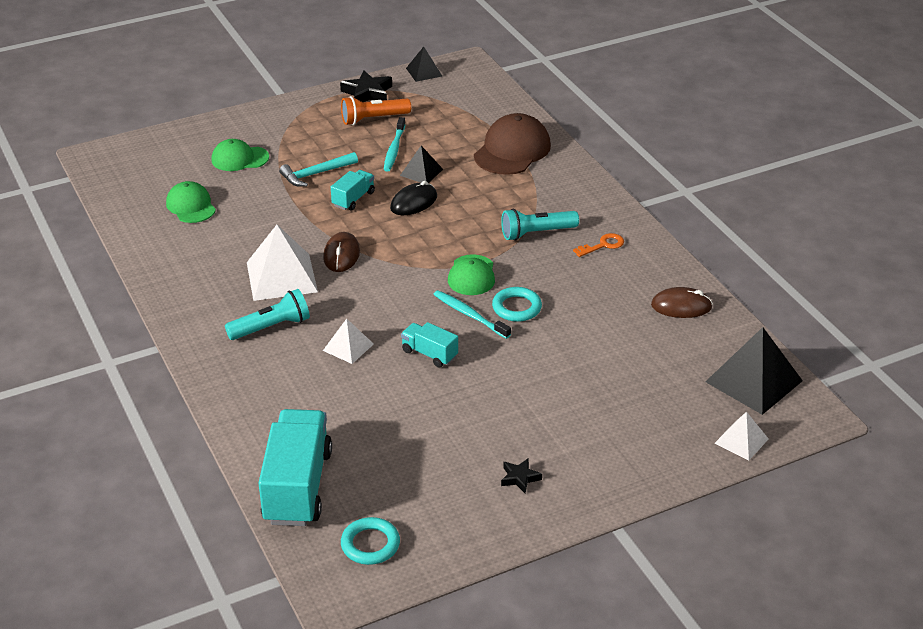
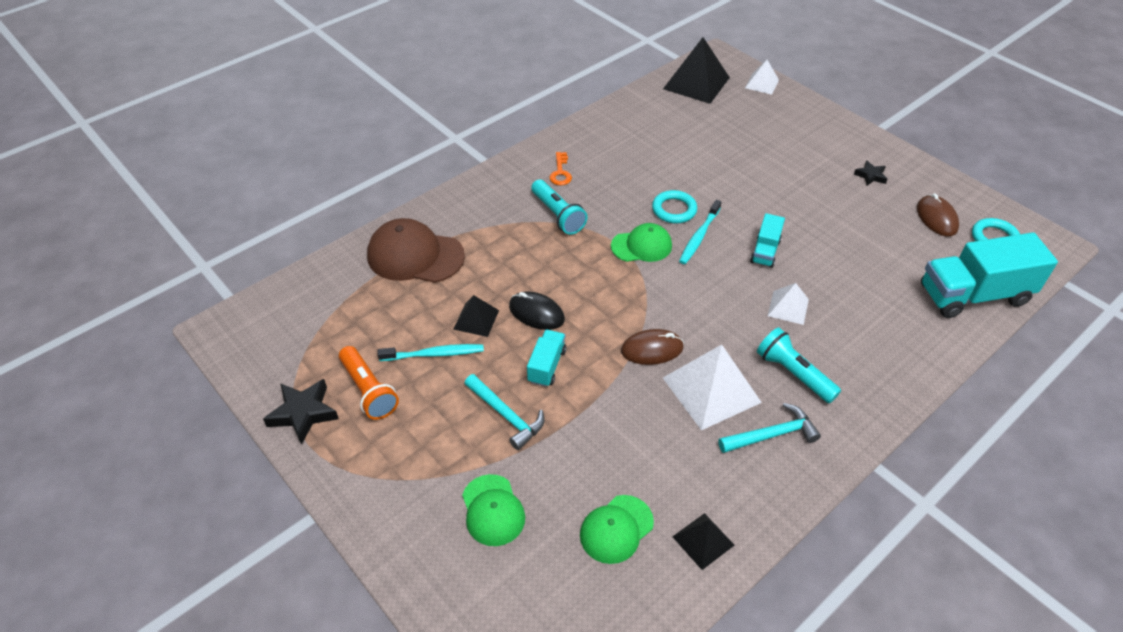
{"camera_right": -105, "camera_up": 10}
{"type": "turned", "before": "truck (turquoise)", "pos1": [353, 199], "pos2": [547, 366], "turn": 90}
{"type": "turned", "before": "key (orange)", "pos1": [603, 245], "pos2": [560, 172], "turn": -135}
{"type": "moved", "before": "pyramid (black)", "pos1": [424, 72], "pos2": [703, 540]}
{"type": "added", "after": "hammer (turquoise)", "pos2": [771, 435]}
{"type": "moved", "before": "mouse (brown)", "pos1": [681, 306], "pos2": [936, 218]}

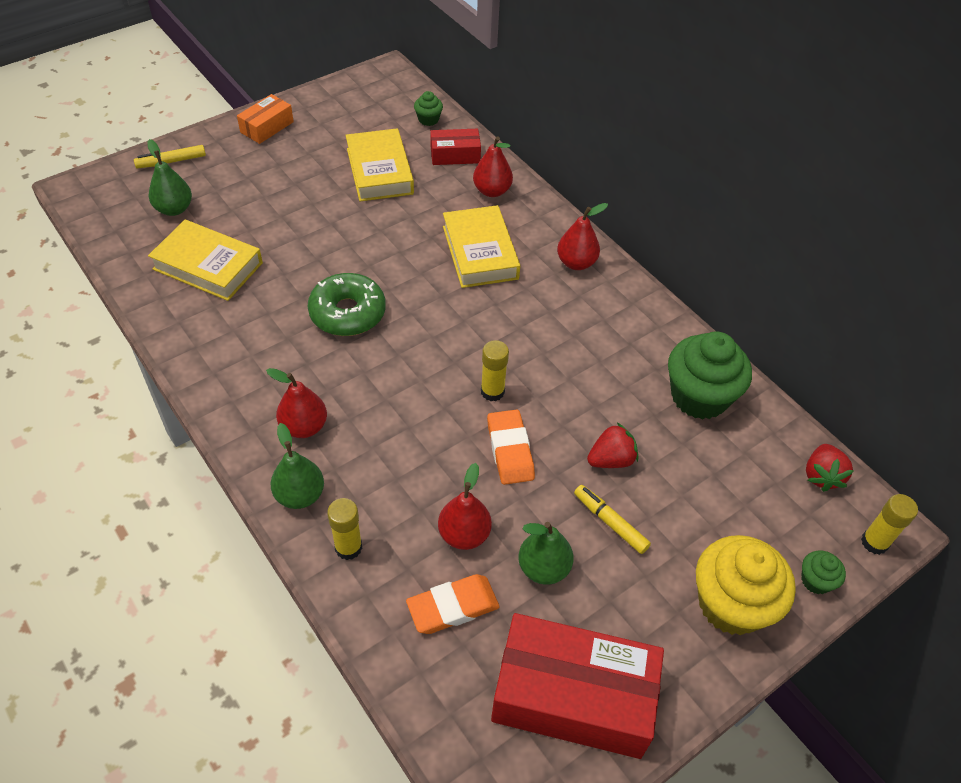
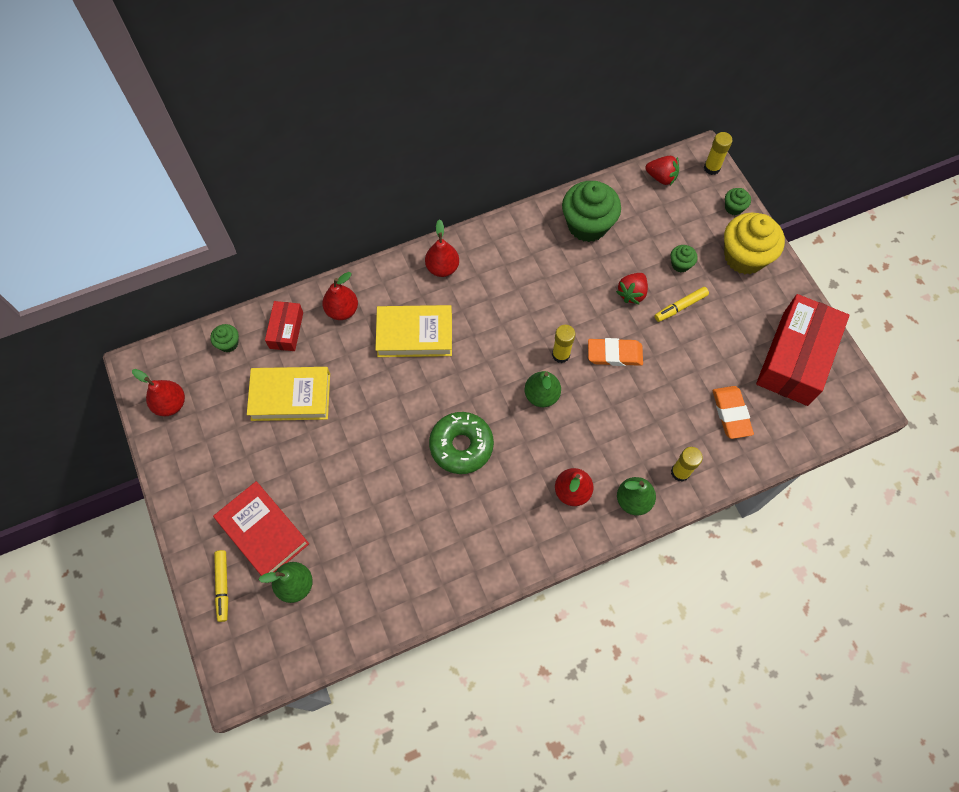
{"camera_right": -75, "camera_up": 15}
{"type": "moved", "before": "pear (red)", "pos1": [464, 534], "pos2": [171, 404]}
{"type": "added", "after": "book (red)", "pos2": [263, 532]}
{"type": "moved", "before": "pear (green)", "pos1": [543, 568], "pos2": [541, 395]}
{"type": "turned", "before": "strawberry (red)", "pos1": [611, 460], "pos2": [632, 293], "turn": -135}
{"type": "added", "after": "cupcake (green)", "pos2": [680, 264]}
{"type": "removed", "before": "book (yellow)", "pos1": [208, 266]}
{"type": "removed", "before": "box (orange)", "pos1": [267, 127]}

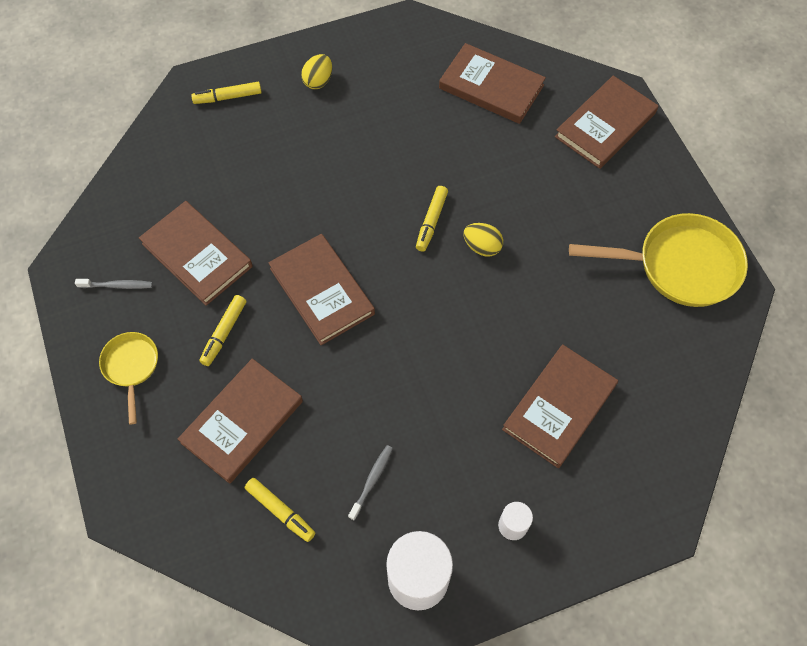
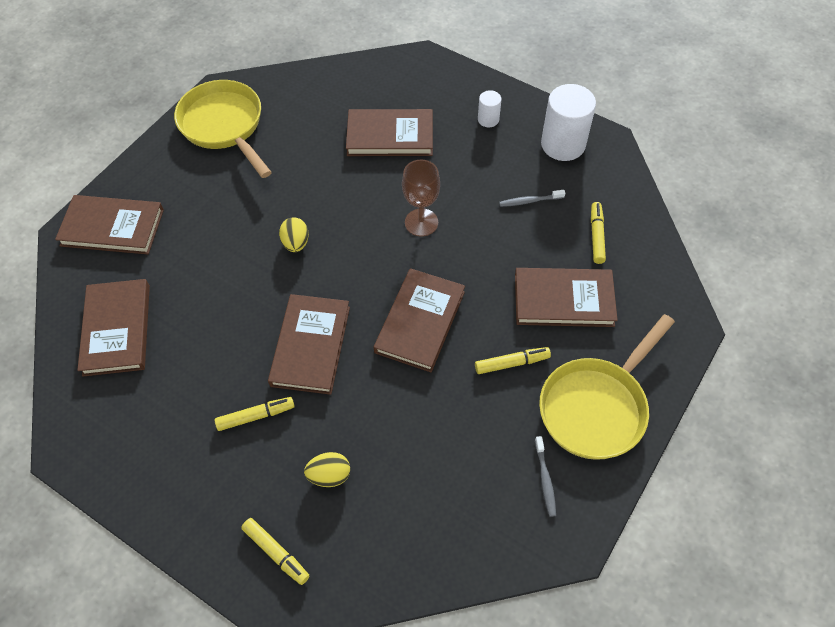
{"camera_right": -125, "camera_up": -5}
{"type": "moved", "before": "marker (yellow)", "pos1": [431, 221], "pos2": [256, 416]}
{"type": "moved", "before": "book (brown)", "pos1": [197, 255], "pos2": [311, 346]}
{"type": "moved", "before": "egg (yellow)", "pos1": [318, 81], "pos2": [329, 475]}
{"type": "added", "after": "goblet (brown)", "pos2": [421, 222]}
{"type": "turned", "before": "toothbrush (grey)", "pos1": [117, 285], "pos2": [545, 479], "turn": -150}
{"type": "resized", "before": "pan (yellow)", "pos1": [131, 367], "pos2": [596, 407], "scale": 1.86}

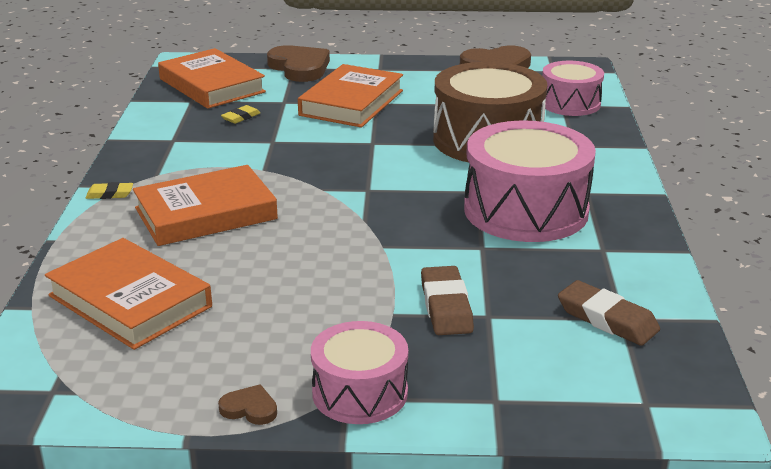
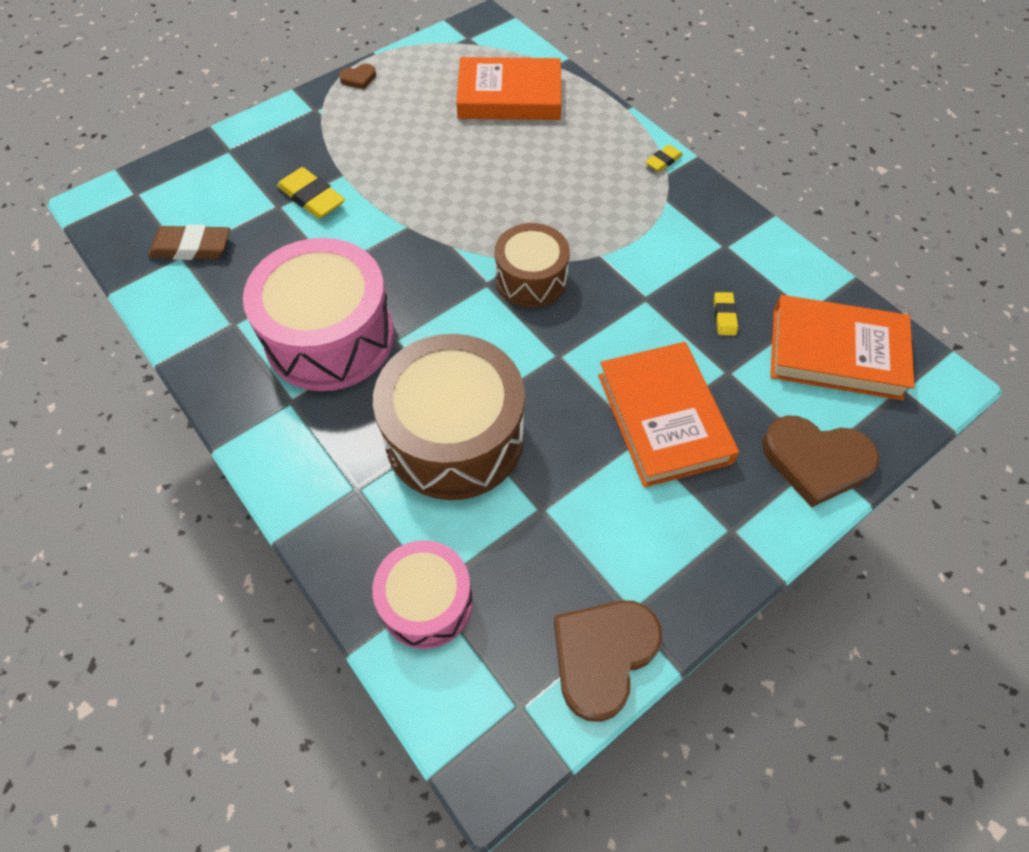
{"camera_right": 140, "camera_up": 30}
{"type": "recoloured", "before": "eraser (brown)", "after": "eraser (yellow)", "pos1": [446, 306], "pos2": [312, 198]}
{"type": "added", "after": "drum (brown)", "pos2": [531, 279]}
{"type": "removed", "before": "book (orange)", "pos1": [206, 214]}
{"type": "removed", "before": "drum (pink)", "pos1": [360, 393]}

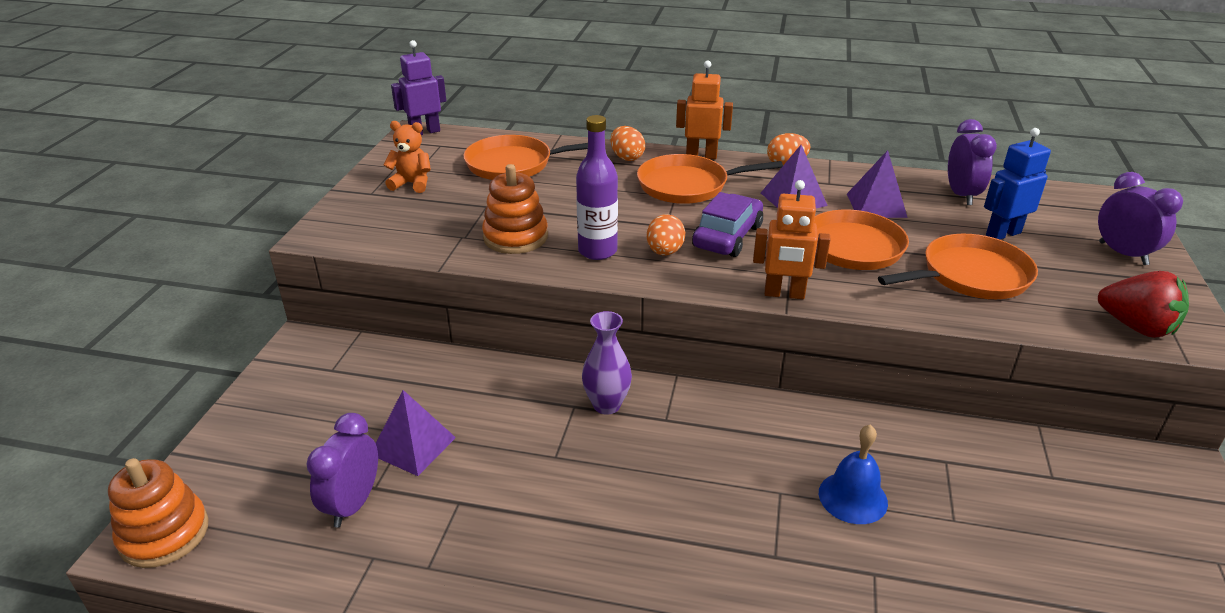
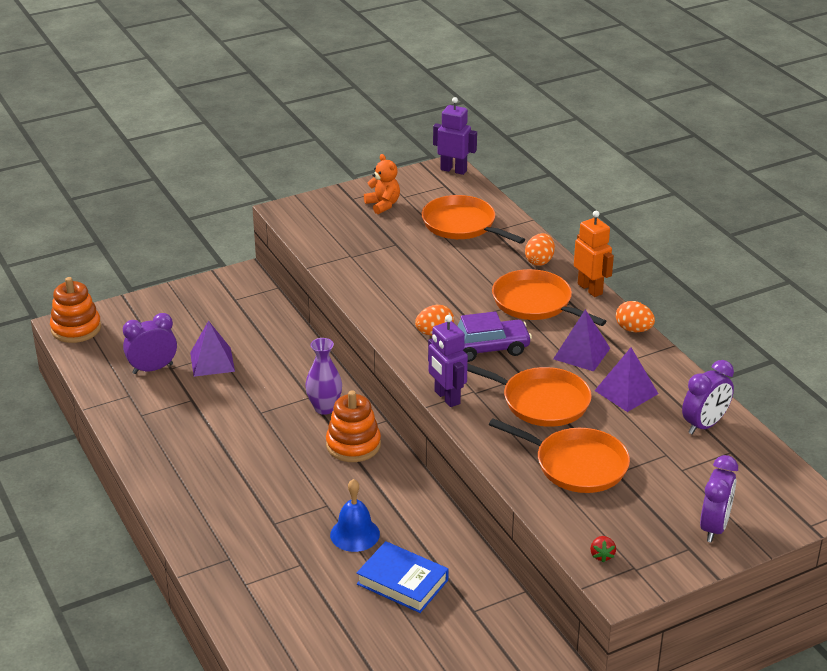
{"camera_right": 50, "camera_up": 0}
{"type": "moved", "before": "stacking toy (orange)", "pos1": [515, 237], "pos2": [353, 445]}
{"type": "added", "after": "book (blue)", "pos2": [402, 582]}
{"type": "recoloured", "before": "robot (orange)", "after": "robot (purple)", "pos1": [784, 294], "pos2": [446, 397]}
{"type": "resized", "before": "strawberry (red)", "pos1": [1136, 327], "pos2": [602, 555], "scale": 0.46}
{"type": "removed", "before": "bottle (purple)", "pos1": [597, 251]}
{"type": "removed", "before": "robot (blue)", "pos1": [1003, 234]}

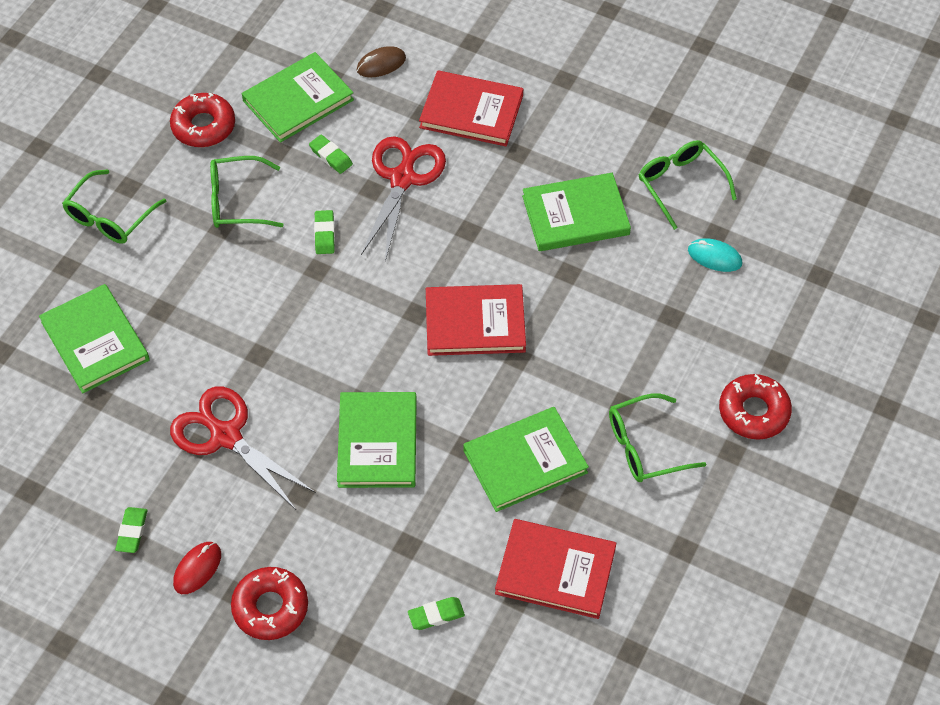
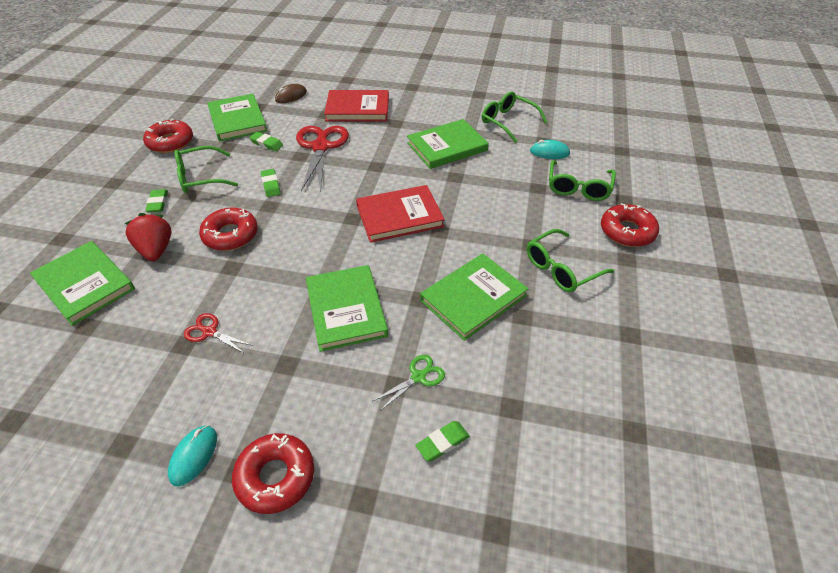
{"camera_right": -15, "camera_up": -10}
{"type": "added", "after": "strawberry (red)", "pos2": [156, 250]}
{"type": "moved", "before": "eraser (green)", "pos1": [132, 532], "pos2": [158, 203]}
{"type": "recoloured", "before": "mouse (red)", "after": "mouse (turquoise)", "pos1": [197, 569], "pos2": [194, 456]}
{"type": "resized", "before": "scissors (red)", "pos1": [225, 435], "pos2": [209, 332], "scale": 0.49}
{"type": "added", "after": "donut (red)", "pos2": [230, 235]}
{"type": "turned", "before": "book (green)", "pos1": [298, 100], "pos2": [237, 120], "turn": -60}
{"type": "added", "after": "scissors (green)", "pos2": [418, 377]}
{"type": "moved", "before": "glasses (green)", "pos1": [110, 217], "pos2": [578, 188]}
{"type": "removed", "before": "book (red)", "pos1": [555, 571]}

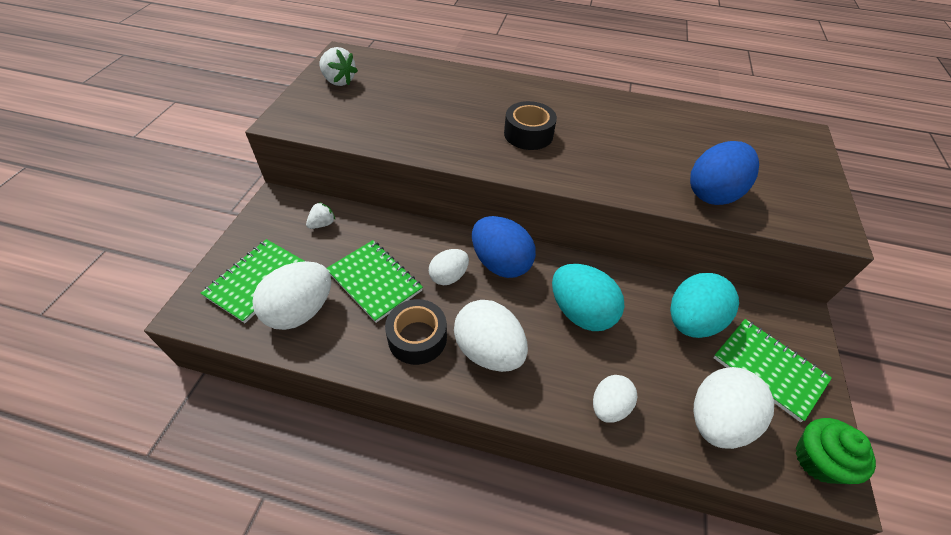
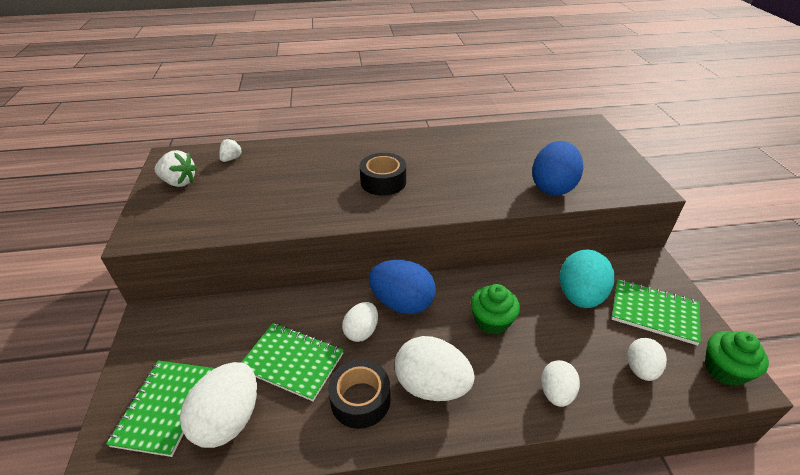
{"camera_right": -20, "camera_up": -10}
{"type": "moved", "before": "strawberry (white)", "pos1": [322, 224], "pos2": [231, 159]}
{"type": "replaced", "before": "egg (turquoise)", "after": "cupcake (green)", "pos1": [580, 312], "pos2": [492, 321]}
{"type": "resized", "before": "egg (white)", "pos1": [716, 420], "pos2": [640, 369], "scale": 0.6}

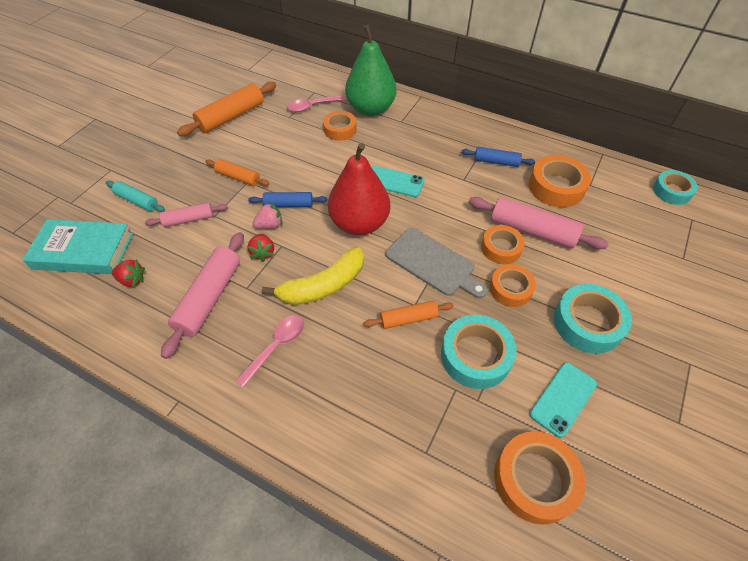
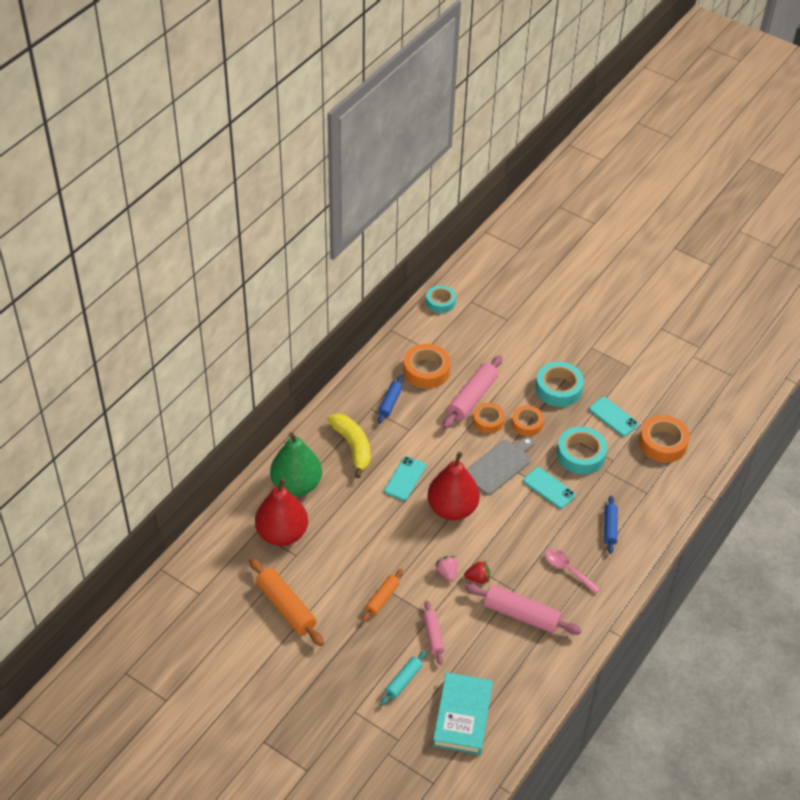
{"camera_right": -85, "camera_up": -5}
{"type": "replaced", "before": "spoon (pink)", "after": "pear (red)", "pos1": [312, 106], "pos2": [282, 534]}
{"type": "moved", "before": "banana (yellow)", "pos1": [323, 286], "pos2": [353, 446]}
{"type": "replaced", "before": "rolling pin (orange)", "after": "phone (turquoise)", "pos1": [408, 319], "pos2": [549, 488]}
{"type": "moved", "before": "rolling pin (blue)", "pos1": [289, 204], "pos2": [610, 528]}
{"type": "removed", "before": "strawberry (red)", "pos1": [132, 280]}
{"type": "removed", "before": "tape (orange)", "pos1": [340, 129]}

